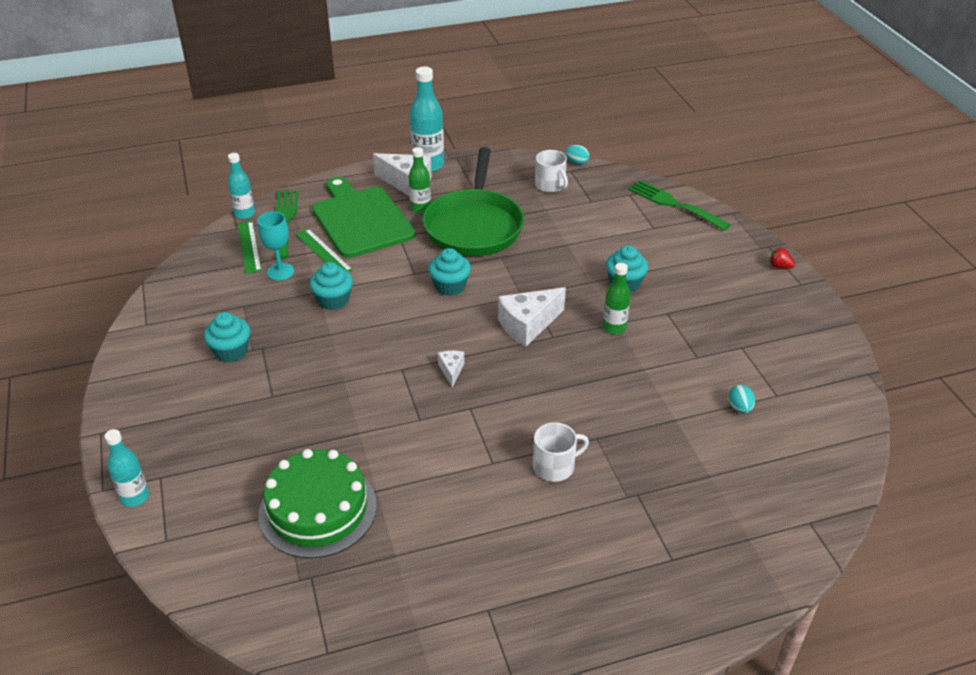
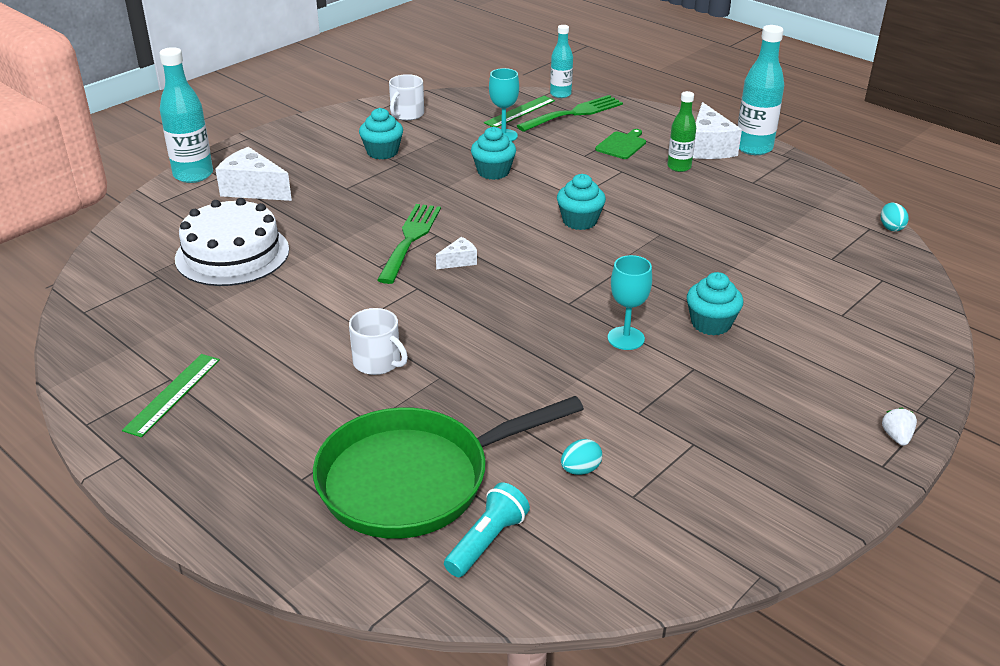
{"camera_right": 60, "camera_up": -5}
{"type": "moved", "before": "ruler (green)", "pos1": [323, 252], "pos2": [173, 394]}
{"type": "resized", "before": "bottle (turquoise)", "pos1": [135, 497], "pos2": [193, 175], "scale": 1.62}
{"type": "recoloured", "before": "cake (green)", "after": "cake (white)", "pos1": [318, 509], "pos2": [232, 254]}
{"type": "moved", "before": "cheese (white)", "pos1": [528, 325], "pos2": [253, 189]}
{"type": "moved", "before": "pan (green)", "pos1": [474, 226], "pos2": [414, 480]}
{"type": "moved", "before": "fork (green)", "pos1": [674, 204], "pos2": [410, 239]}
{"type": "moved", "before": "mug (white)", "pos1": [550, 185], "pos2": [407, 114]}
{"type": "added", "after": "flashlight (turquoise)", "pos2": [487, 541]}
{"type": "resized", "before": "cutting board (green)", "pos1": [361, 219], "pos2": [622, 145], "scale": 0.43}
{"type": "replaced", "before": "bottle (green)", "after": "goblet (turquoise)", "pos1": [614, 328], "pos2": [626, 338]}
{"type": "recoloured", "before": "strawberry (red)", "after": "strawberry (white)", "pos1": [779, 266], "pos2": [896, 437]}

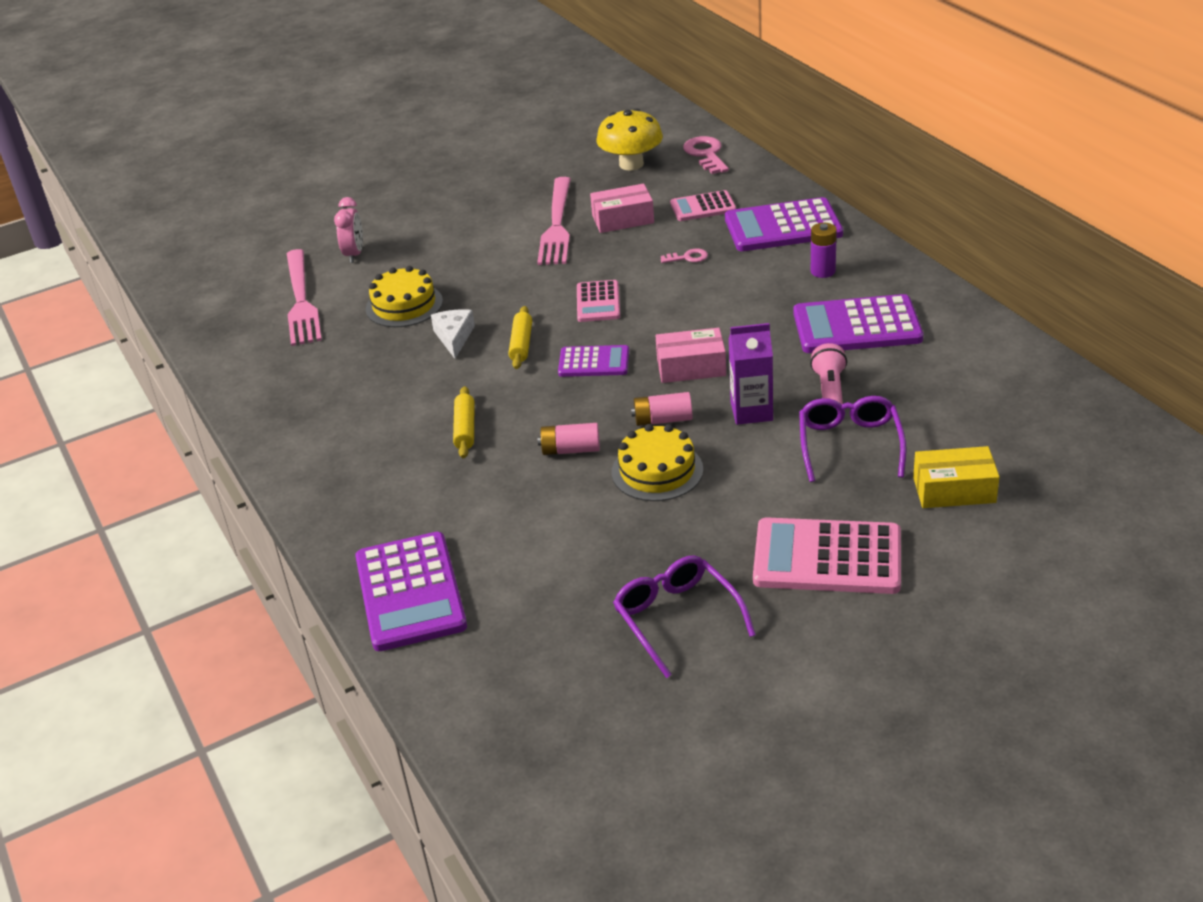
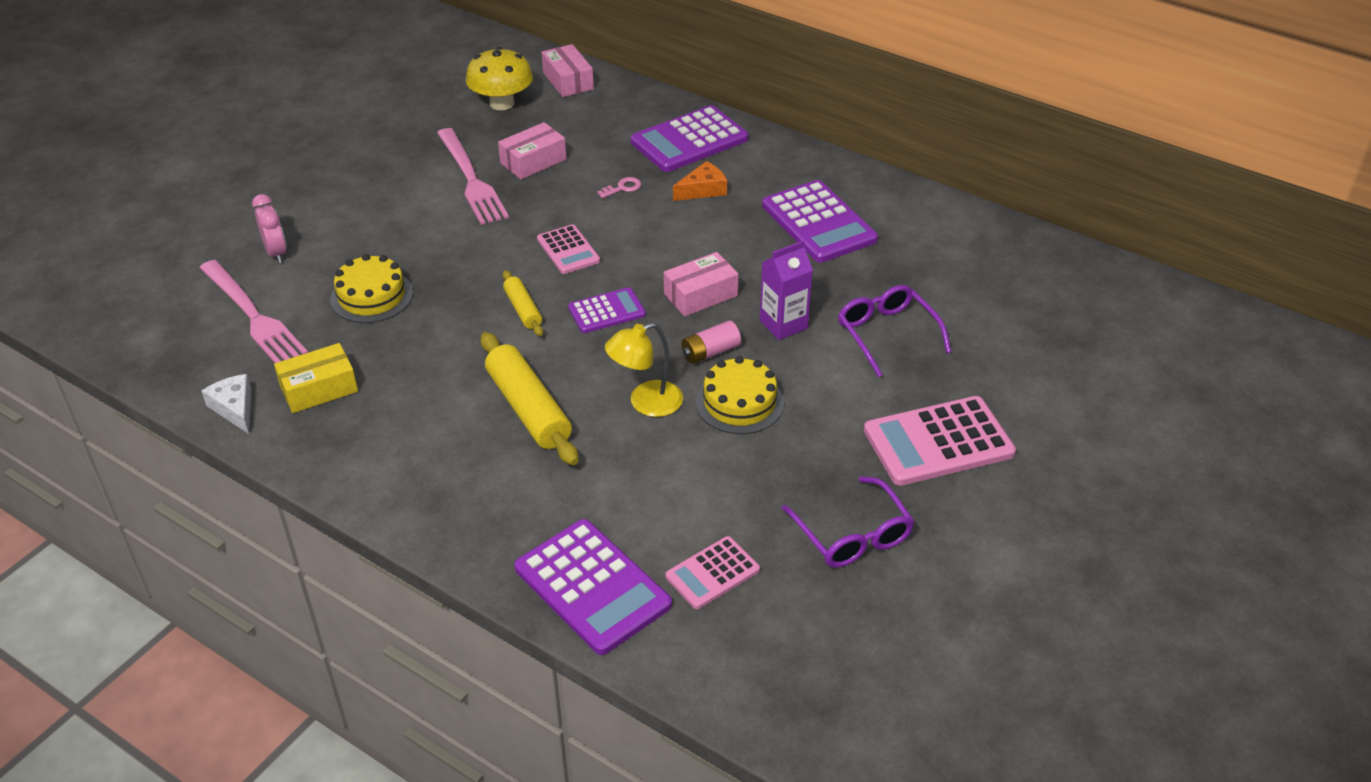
{"camera_right": -30, "camera_up": 5}
{"type": "moved", "before": "cheese (white)", "pos1": [454, 337], "pos2": [235, 408]}
{"type": "moved", "before": "box (yellow)", "pos1": [954, 490], "pos2": [319, 389]}
{"type": "resized", "before": "rolling pin (yellow)", "pos1": [465, 429], "pos2": [528, 409], "scale": 1.82}
{"type": "replaced", "before": "key (pink)", "after": "box (pink)", "pos1": [706, 154], "pos2": [568, 81]}
{"type": "replaced", "before": "battery (pink)", "after": "lamp (yellow)", "pos1": [570, 449], "pos2": [646, 403]}
{"type": "moved", "before": "calculator (pink)", "pos1": [703, 207], "pos2": [712, 573]}
{"type": "added", "after": "cheese (orange)", "pos2": [703, 190]}
{"type": "turned", "before": "calculator (purple)", "pos1": [857, 326], "pos2": [818, 223], "turn": -90}
{"type": "turned", "before": "glasses (purple)", "pos1": [676, 618], "pos2": [852, 535], "turn": -150}
{"type": "removed", "before": "flashlight (pink)", "pos1": [830, 392]}
{"type": "removed", "before": "battery (purple)", "pos1": [823, 271]}

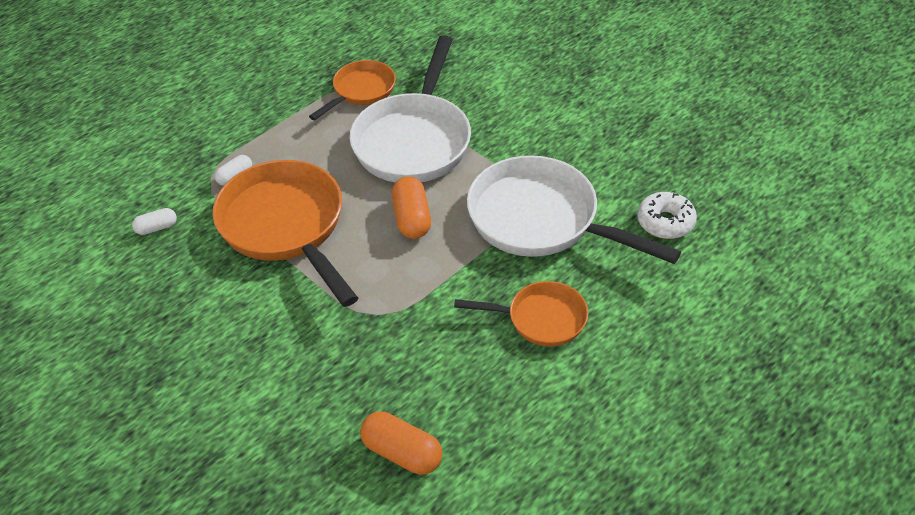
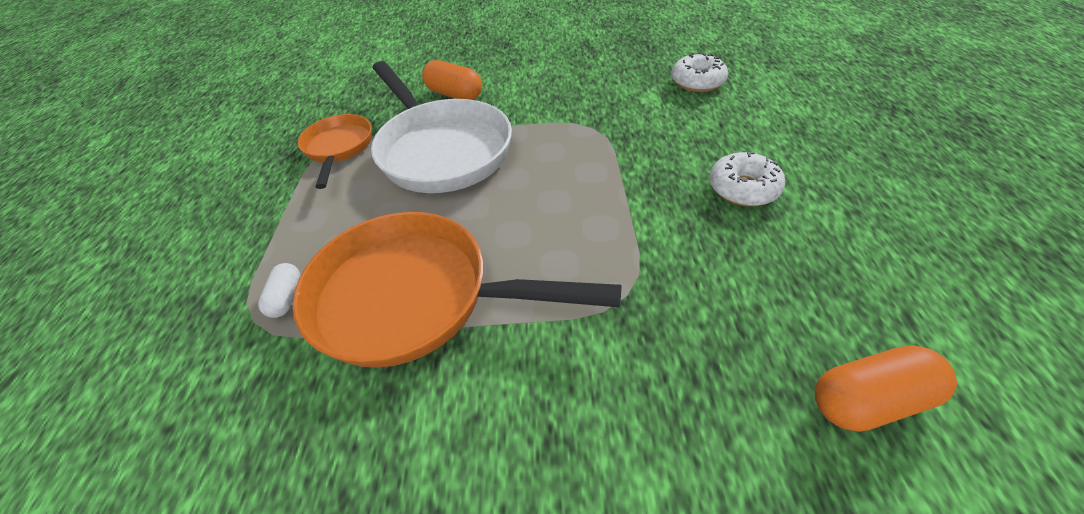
{"camera_right": -45, "camera_up": 0}
{"type": "moved", "before": "capsule (orange)", "pos1": [412, 218], "pos2": [455, 95]}
{"type": "replaced", "before": "pan (orange)", "after": "donut (white)", "pos1": [541, 319], "pos2": [743, 188]}
{"type": "removed", "before": "capsule (white)", "pos1": [156, 228]}
{"type": "removed", "before": "pan (white)", "pos1": [541, 220]}

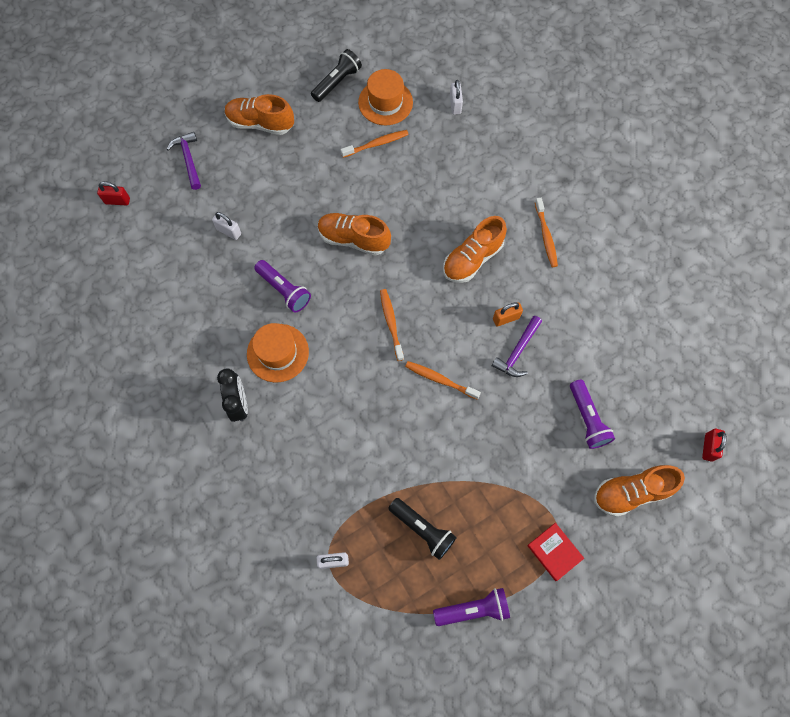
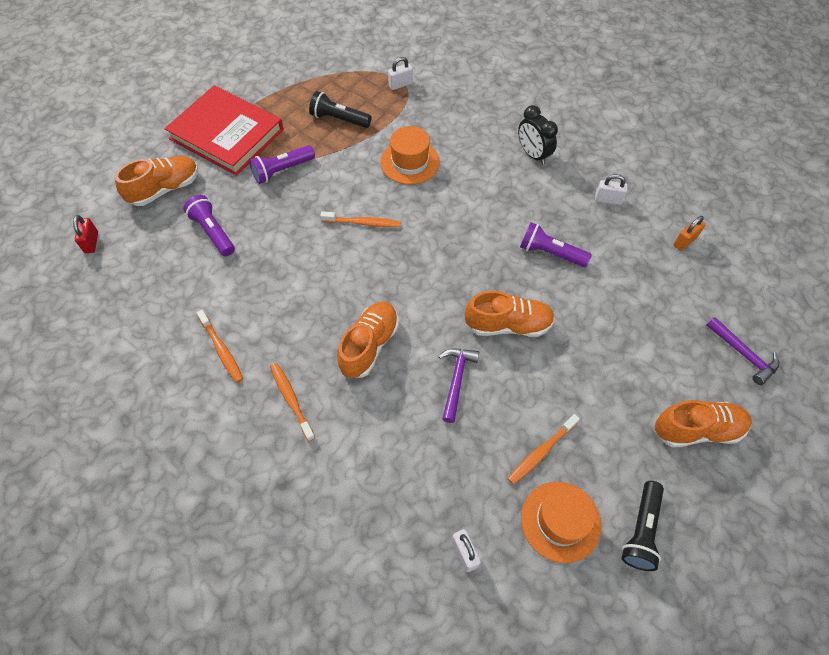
{"camera_right": 160, "camera_up": -10}
{"type": "resized", "before": "book (red)", "pos1": [554, 552], "pos2": [227, 134], "scale": 2.4}
{"type": "moved", "before": "toothbrush (orange)", "pos1": [391, 323], "pos2": [221, 350]}
{"type": "moved", "before": "flashlight (purple)", "pos1": [473, 609], "pos2": [282, 170]}
{"type": "moved", "before": "hat (orange)", "pos1": [277, 353], "pos2": [410, 162]}
{"type": "moved", "before": "hammer (purple)", "pos1": [517, 352], "pos2": [456, 380]}
{"type": "moved", "before": "padlock (white)", "pos1": [229, 231], "pos2": [608, 199]}
{"type": "moved", "before": "padlock (orange)", "pos1": [506, 318], "pos2": [685, 241]}
{"type": "removed", "before": "padlock (red)", "pos1": [117, 201]}

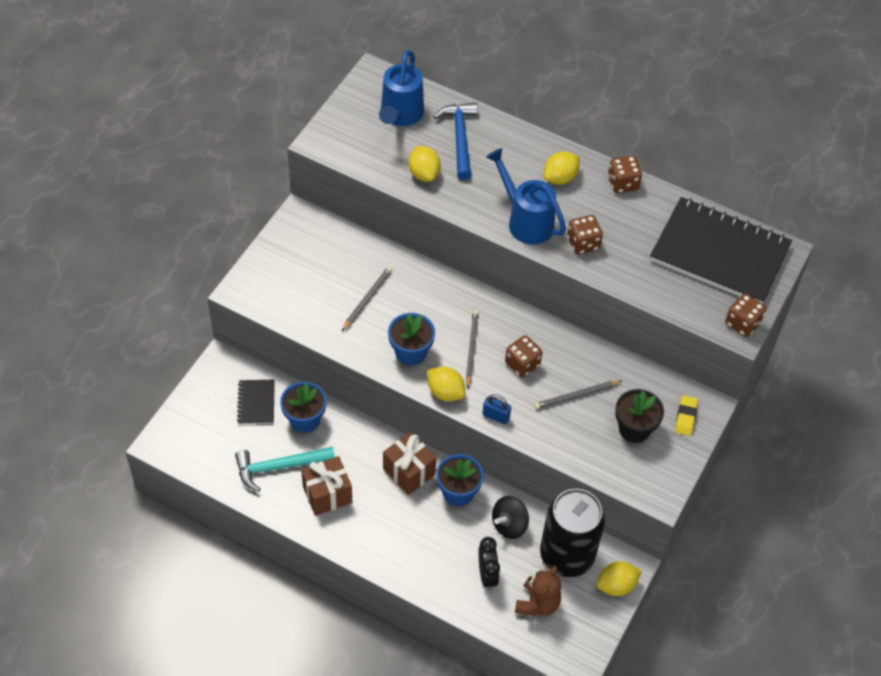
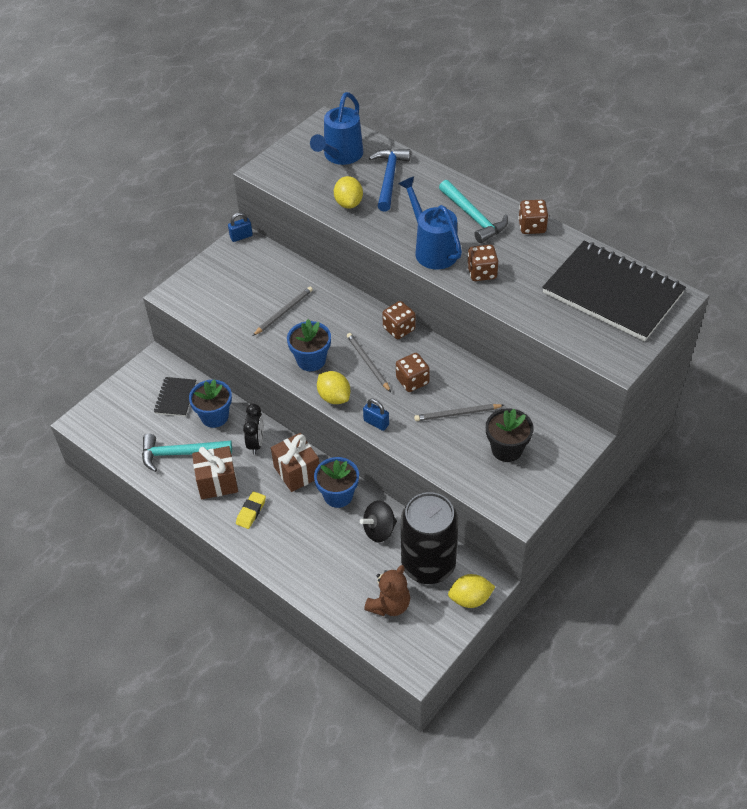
{"camera_right": 15, "camera_up": -5}
{"type": "added", "after": "padlock (blue)", "pos2": [241, 236]}
{"type": "moved", "before": "eraser (yellow)", "pos1": [685, 417], "pos2": [251, 512]}
{"type": "moved", "before": "clock (black)", "pos1": [487, 575], "pos2": [256, 443]}
{"type": "turned", "before": "pencil (grey)", "pos1": [471, 349], "pos2": [368, 363], "turn": -45}
{"type": "moved", "before": "dice (brown)", "pos1": [742, 323], "pos2": [399, 329]}
{"type": "replaced", "before": "lemon (yellow)", "after": "hammer (turquoise)", "pos1": [560, 178], "pos2": [473, 217]}

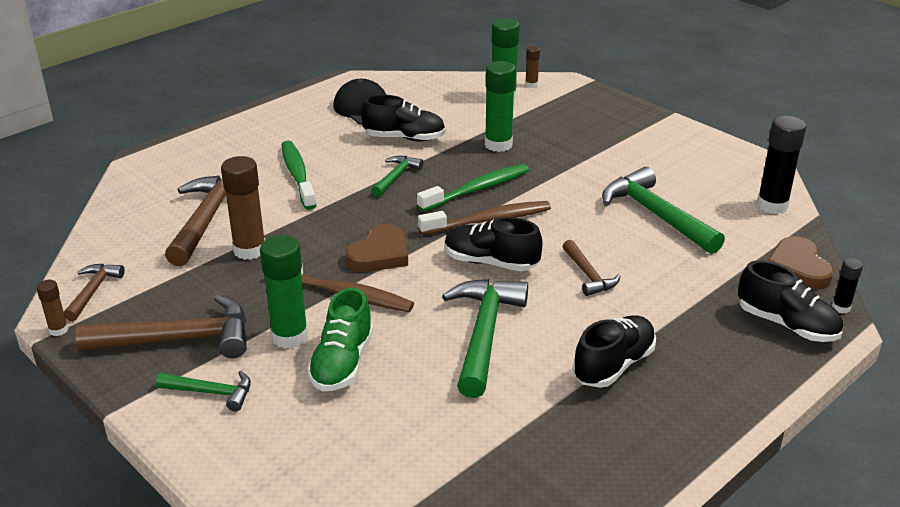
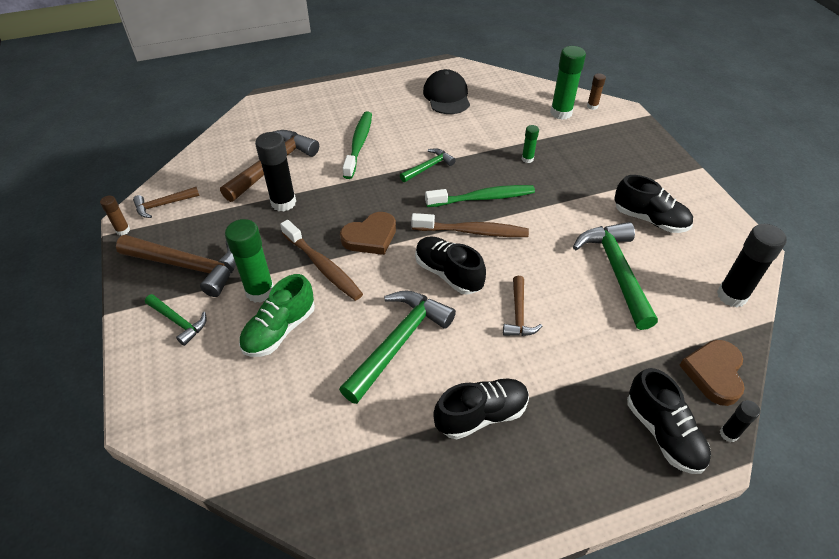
{"camera_right": 25, "camera_up": 15}
{"type": "turned", "before": "hammer (brown)", "pos1": [93, 291], "pos2": [163, 205], "turn": -150}
{"type": "recoloured", "before": "glue stick (brown)", "after": "glue stick (black)", "pos1": [249, 250], "pos2": [283, 202]}
{"type": "resized", "before": "glue stick (green)", "pos1": [498, 145], "pos2": [527, 159], "scale": 0.51}
{"type": "moved", "before": "shoe (black)", "pos1": [404, 138], "pos2": [649, 219]}

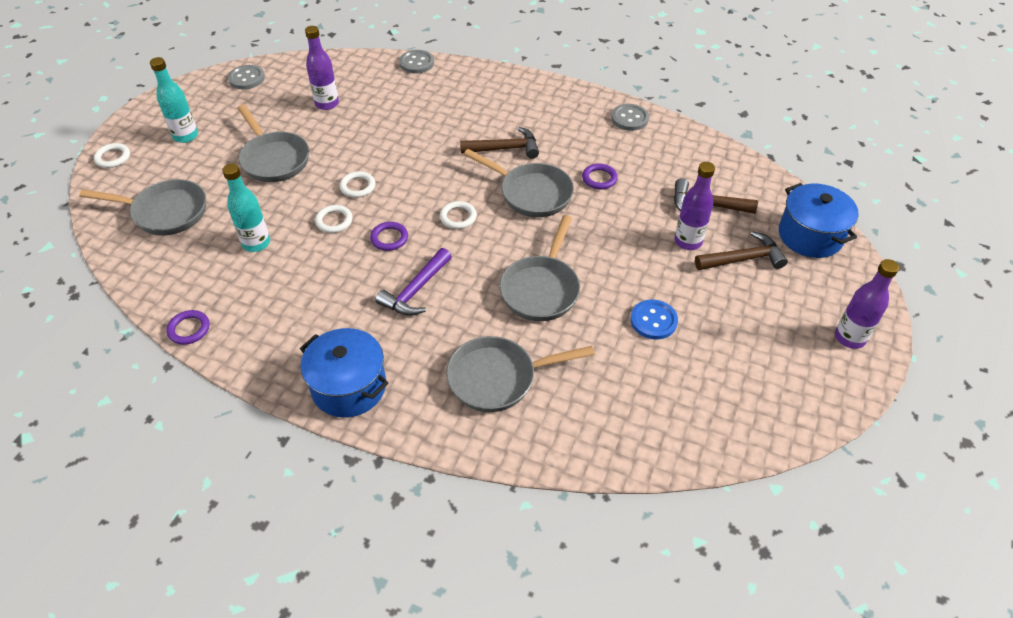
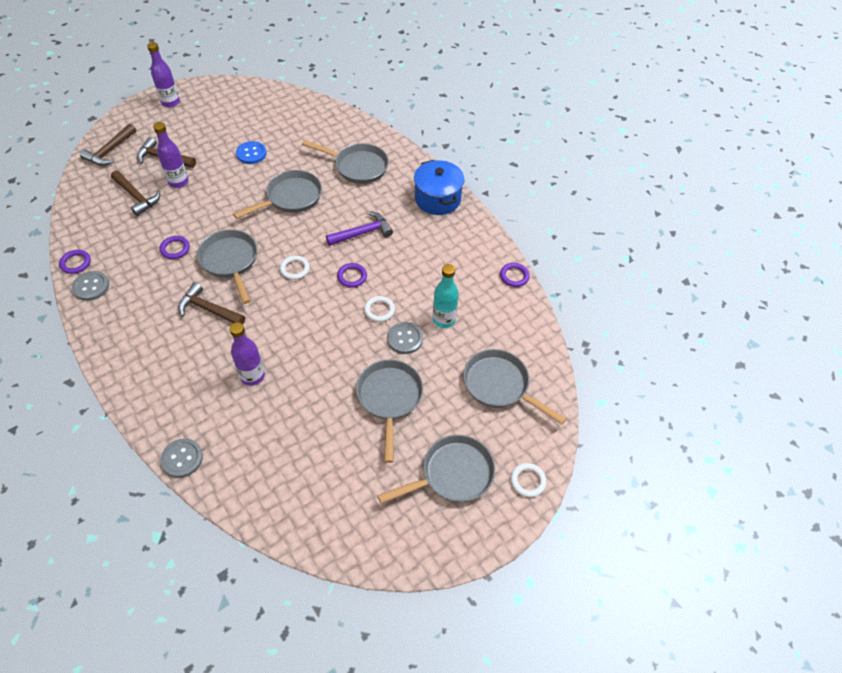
{"camera_right": -150, "camera_up": 5}
{"type": "added", "after": "ring (purple)", "pos2": [76, 263]}
{"type": "replaced", "before": "pot (blue)", "after": "hammer (brown)", "pos1": [810, 235], "pos2": [110, 151]}
{"type": "moved", "before": "bottle (purple)", "pos1": [327, 104], "pos2": [252, 376]}
{"type": "replaced", "before": "bottle (turquoise)", "after": "pan (grey)", "pos1": [186, 136], "pos2": [452, 474]}
{"type": "moved", "before": "button (grey)", "pos1": [247, 78], "pos2": [405, 339]}
{"type": "removed", "before": "ring (white)", "pos1": [358, 186]}

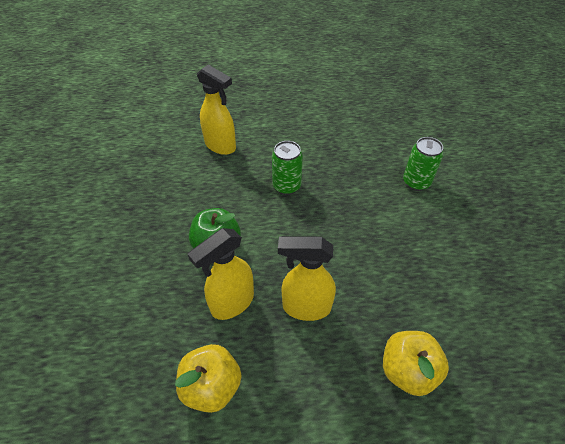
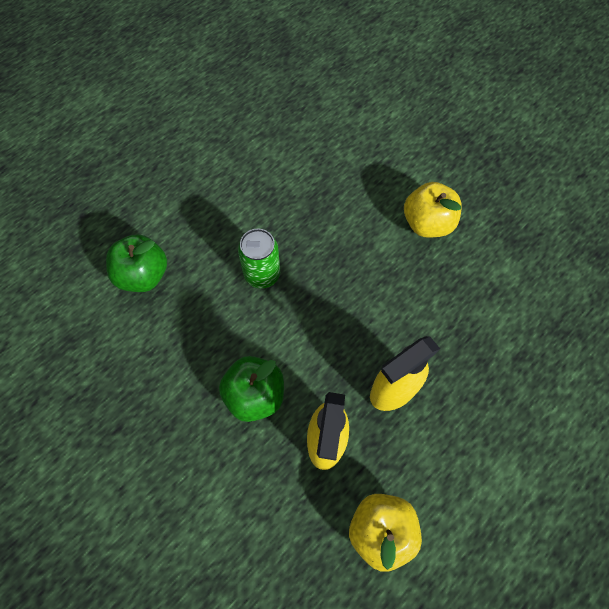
{"camera_right": -40, "camera_up": 15}
{"type": "replaced", "before": "spray bottle (yellow)", "after": "apple (green)", "pos1": [220, 146], "pos2": [143, 275]}
{"type": "moved", "before": "apple (yellow)", "pos1": [407, 370], "pos2": [427, 223]}
{"type": "removed", "before": "can (green)", "pos1": [416, 182]}

